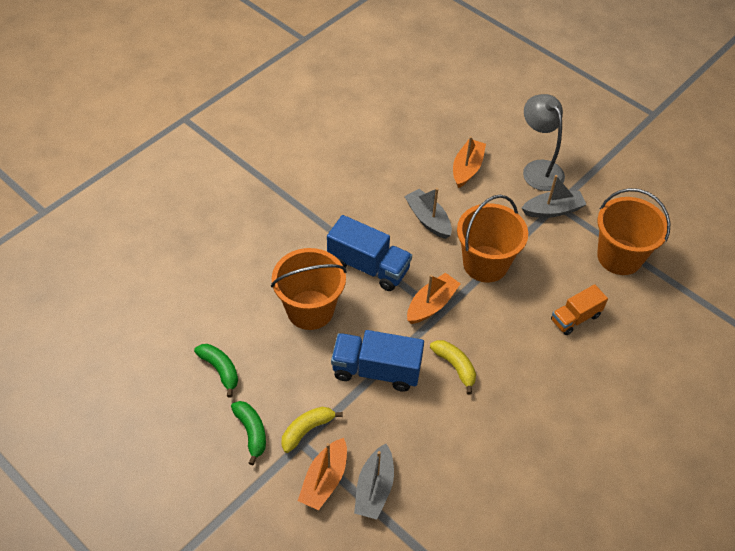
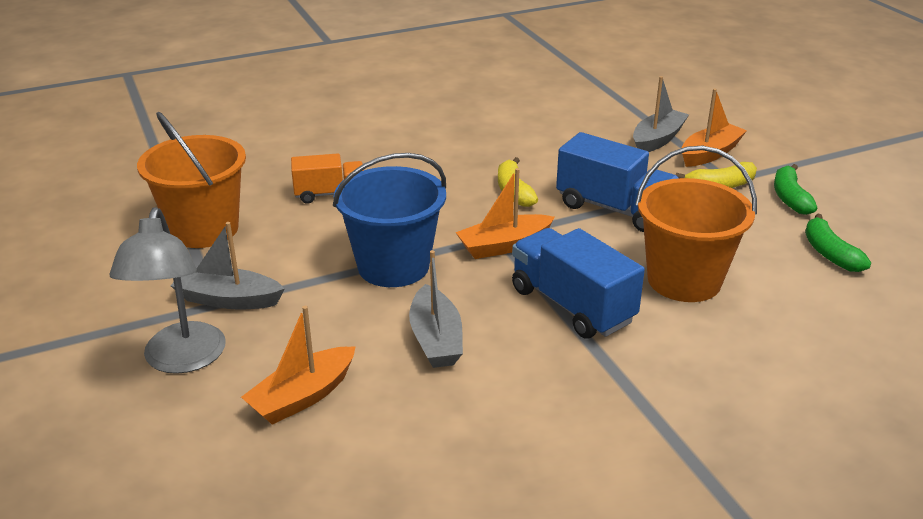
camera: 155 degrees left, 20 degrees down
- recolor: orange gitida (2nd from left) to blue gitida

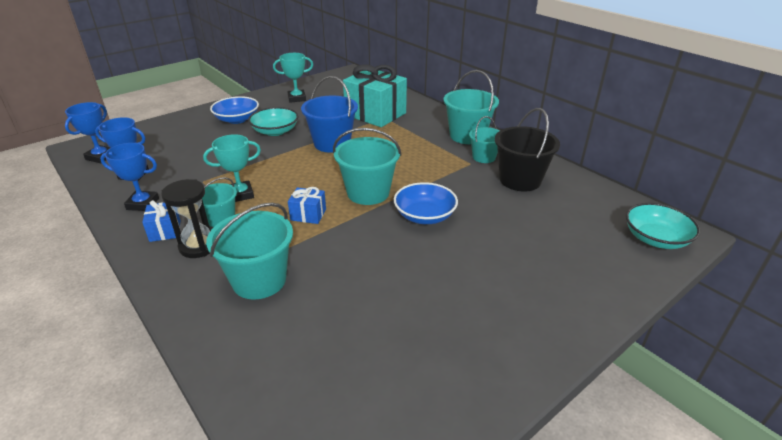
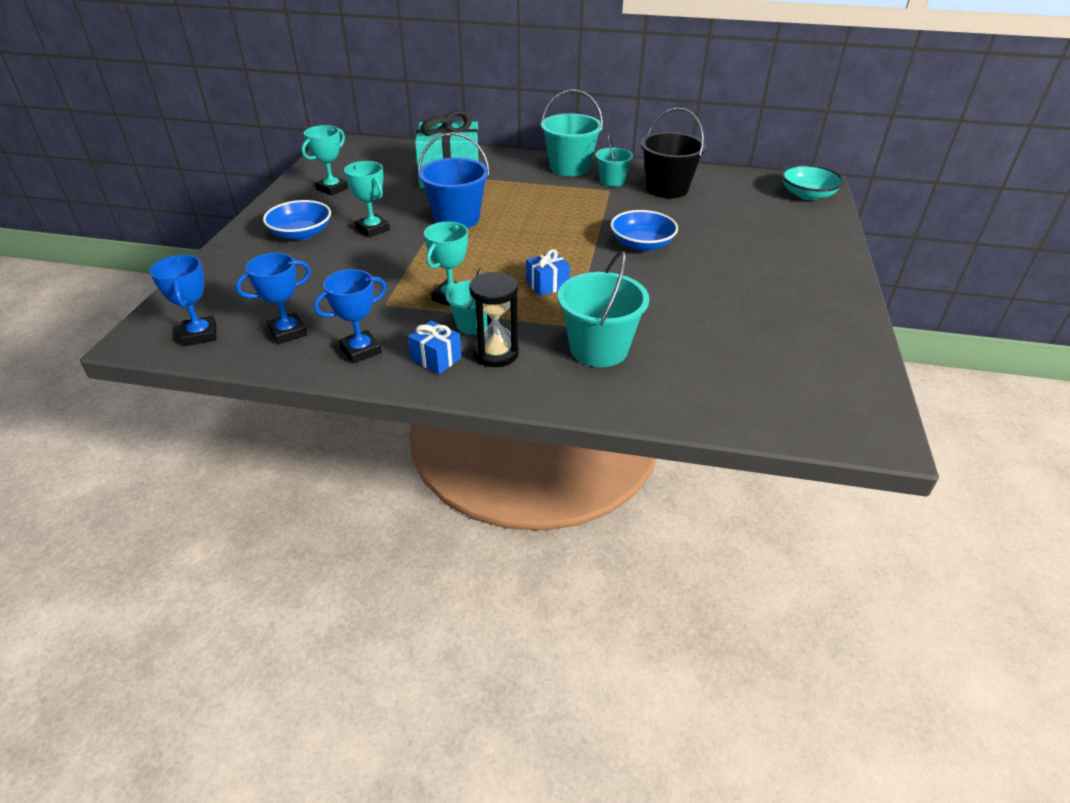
camera: 40 degrees left, 5 degrees up
- replace: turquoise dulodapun (1st from left) to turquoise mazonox (2nd from left)
- delete: turquoise gitida (3rd from left)

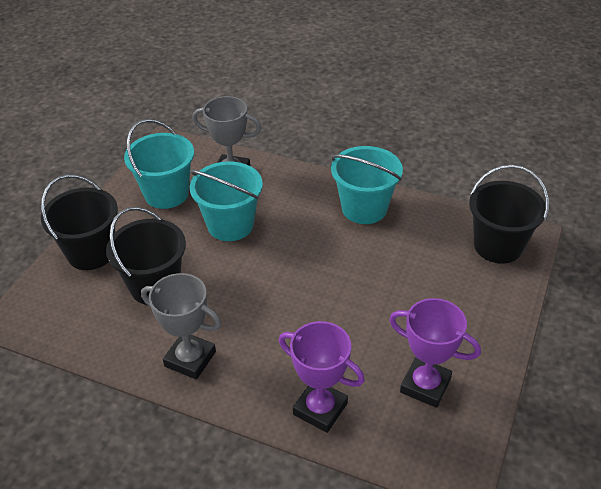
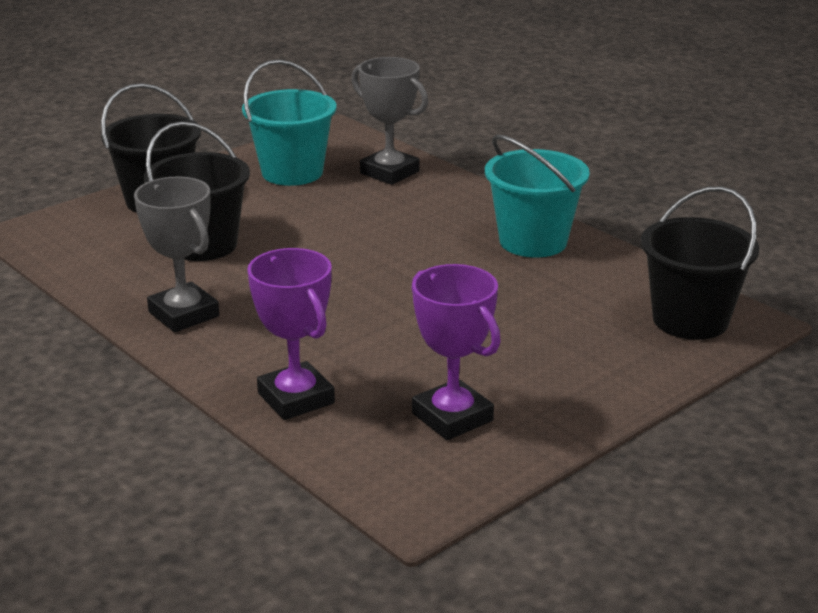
camera: 25 degrees right, 15 degrees down
- delete: turquoise gitida (2nd from left)

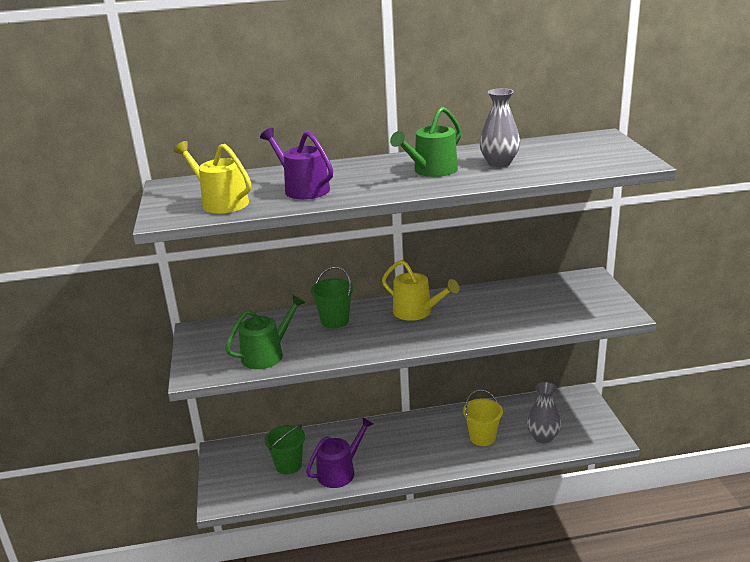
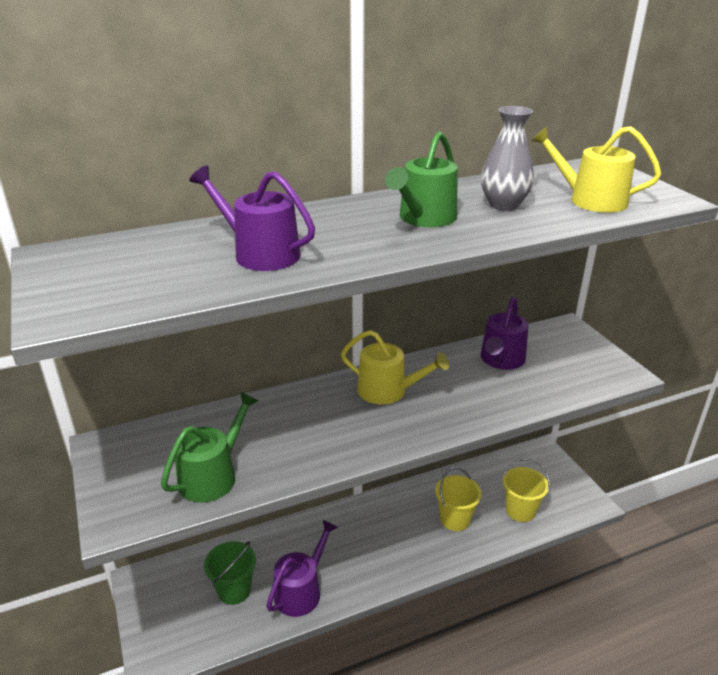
camera: 15 degrees left, 5 degrees up
- move: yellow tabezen (1st from left in the first image) to yellow tabezen (2nd from left)
- delete: green gitida (2nd from left)
- replace: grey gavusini (2nd from left) to yellow gitida (2nd from left)
- insert: purple tabezen (3rd from left)

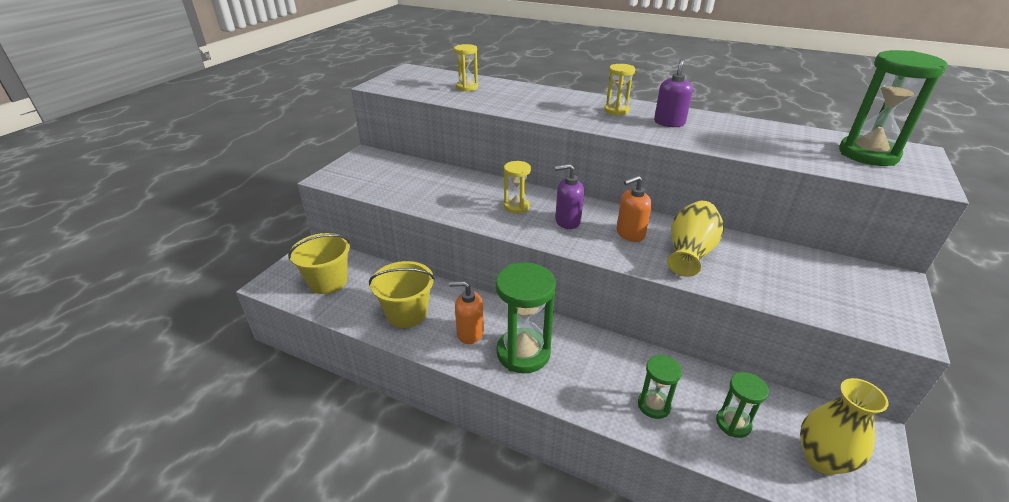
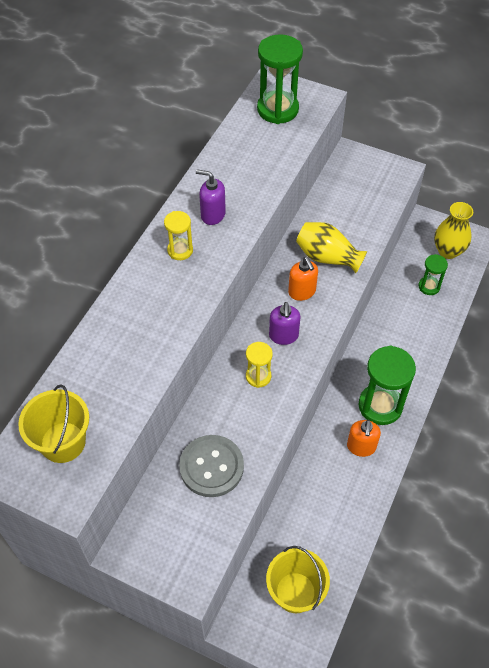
camera: 90 degrees left, 20 degrees up
- delete: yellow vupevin (1st from left)
- move: yellow gitida (2nd from left in the first image) to yellow gitida (1st from left)
- delete: green vupevin (2nd from left)
- insert: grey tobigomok

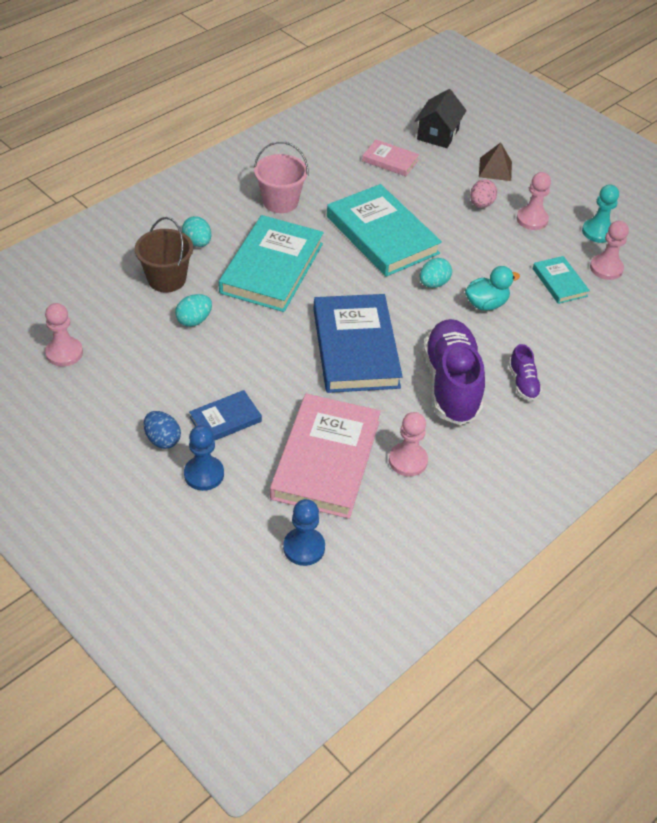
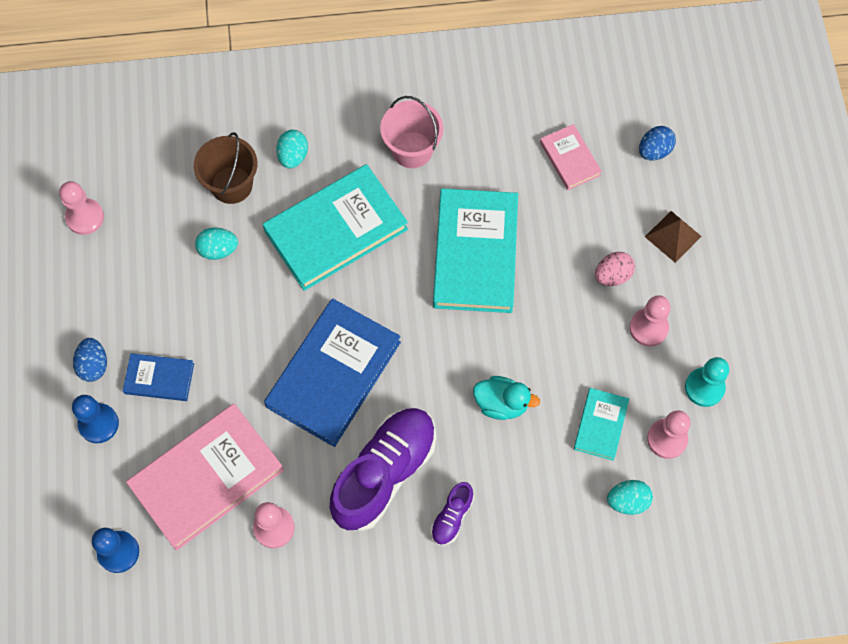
camera: 40 degrees right, 20 degrees up
- replace: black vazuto to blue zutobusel (2nd from left)
- move: turquoise zutobusel (3rd from left)

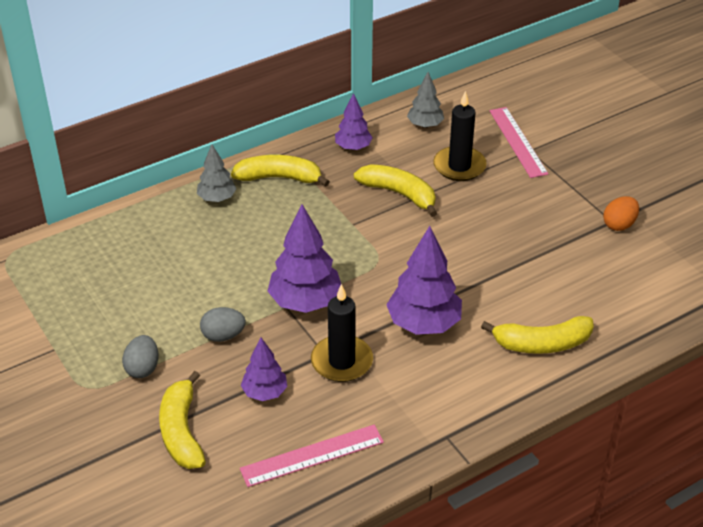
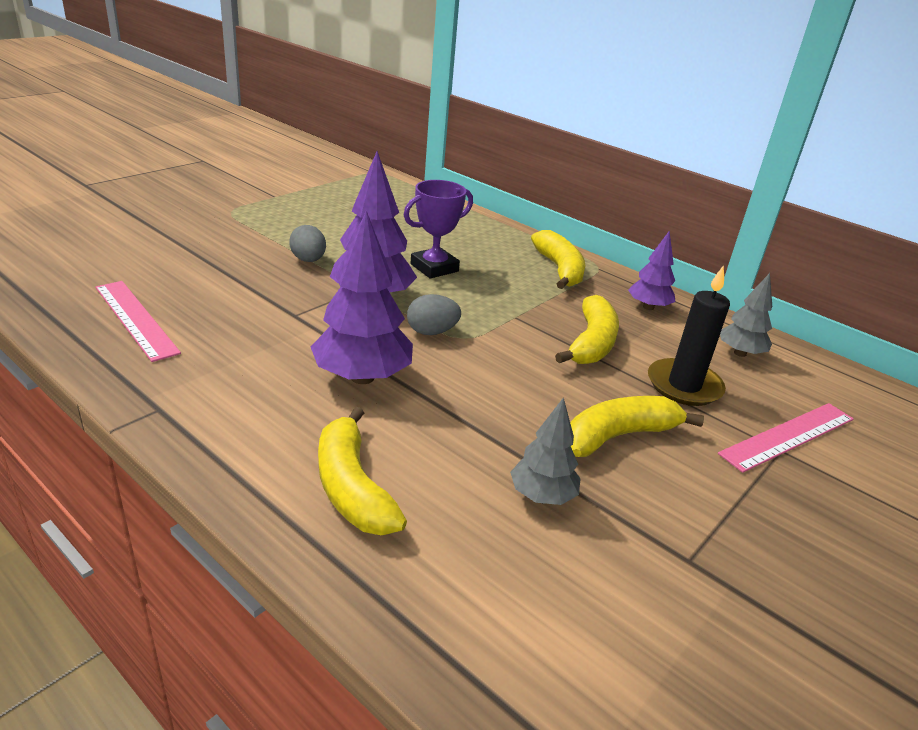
camera: 70 degrees right, 10 degrees down
- move: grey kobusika (1st from left)
- delete: orange zutobusel
- delete: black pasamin (1st from left)
- move: grey zutobusel (1st from left in the first image) to grey zutobusel (2nd from left)
- delete: purple kobusika (1st from left)
- move: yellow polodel (1st from left in the first image) to yellow polodel (4th from left)
- insert: purple mazonox

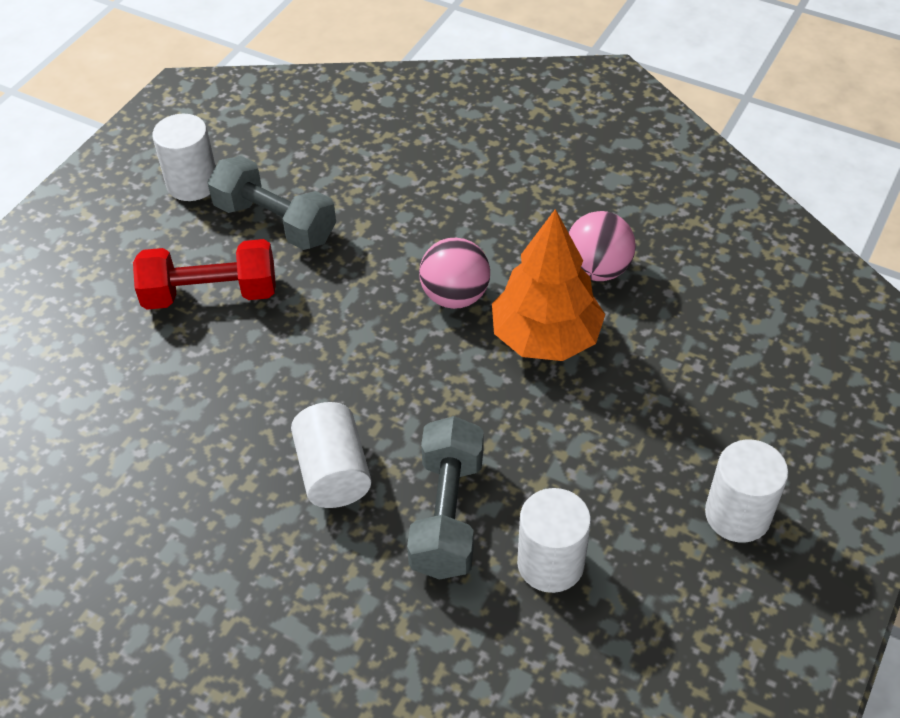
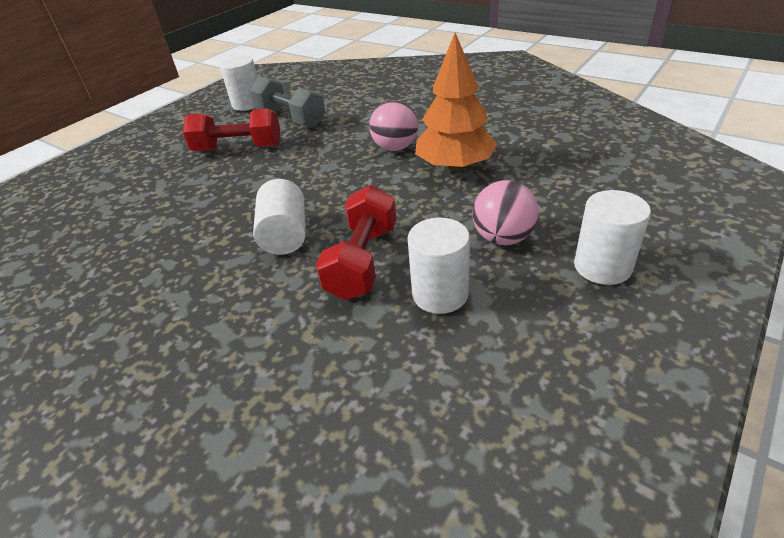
camera: 10 degrees right, 10 degrees down
- move: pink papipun (2nd from left)
- recolor: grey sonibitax (2nd from left) to red sonibitax (2nd from left)

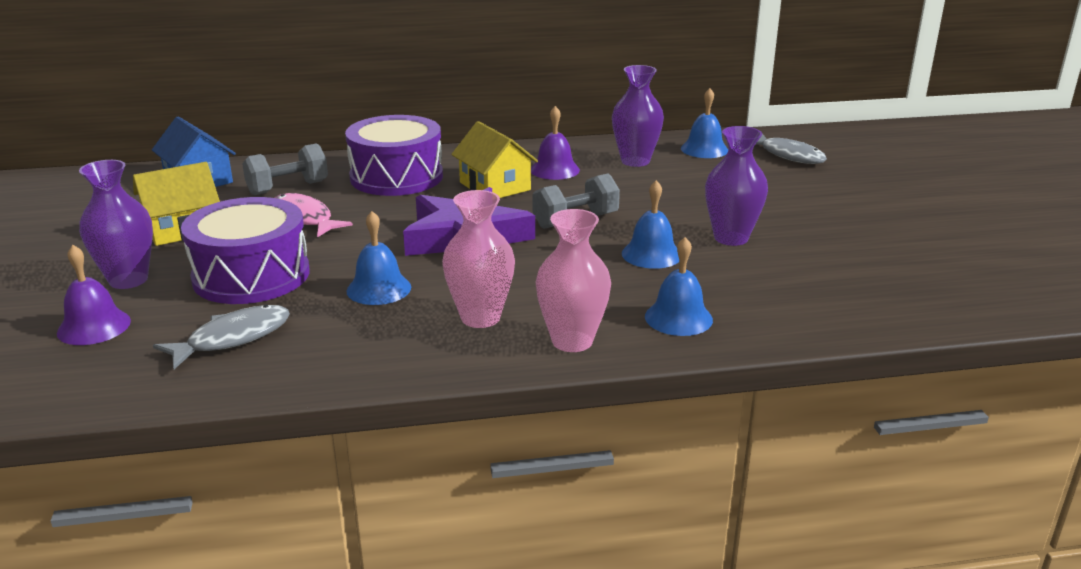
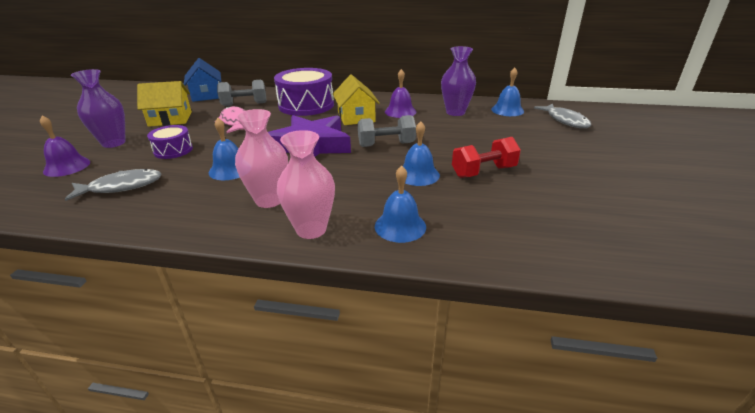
camera: 20 degrees right, 5 degrees up
- replace: purple gavusini (3rd from left) to red sonibitax
- resize: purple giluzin (1st from left) x0.53

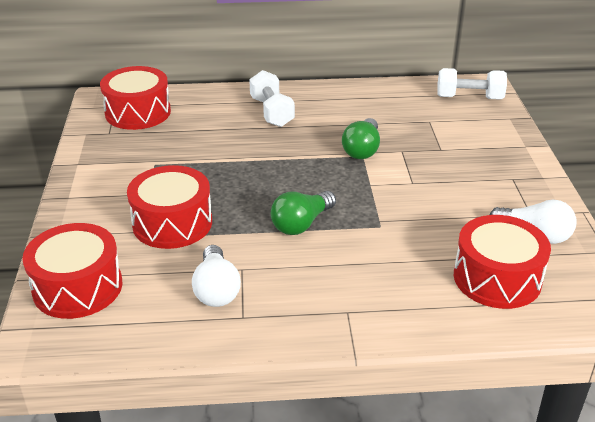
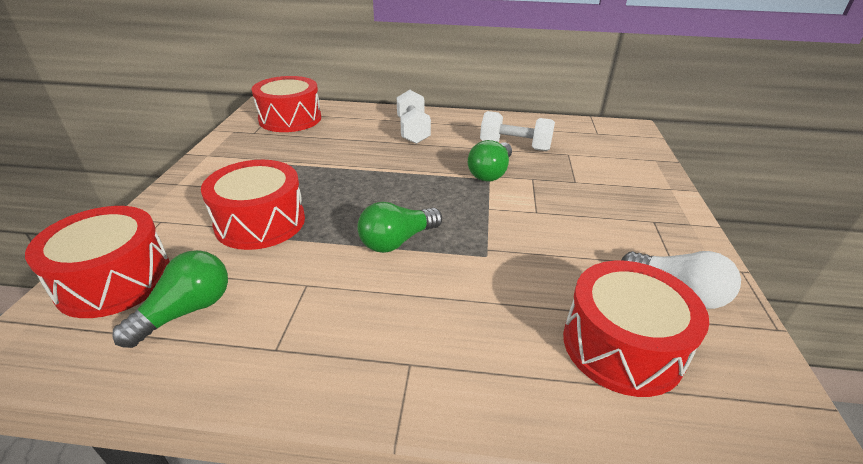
camera: 10 degrees right, 0 degrees up
- move: white sonibitax (2nd from left)
- delete: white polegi (1st from left)
- insert: green polegi (1st from left)

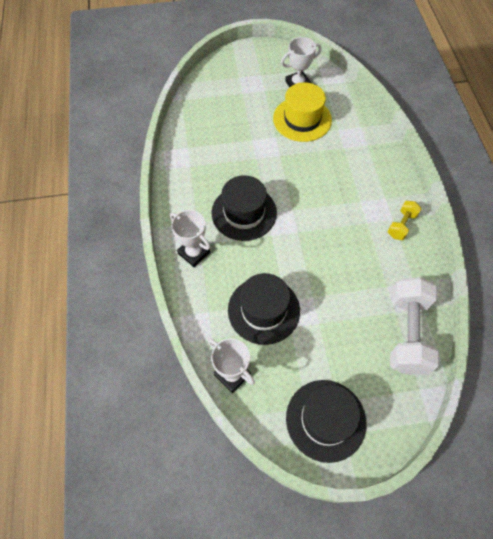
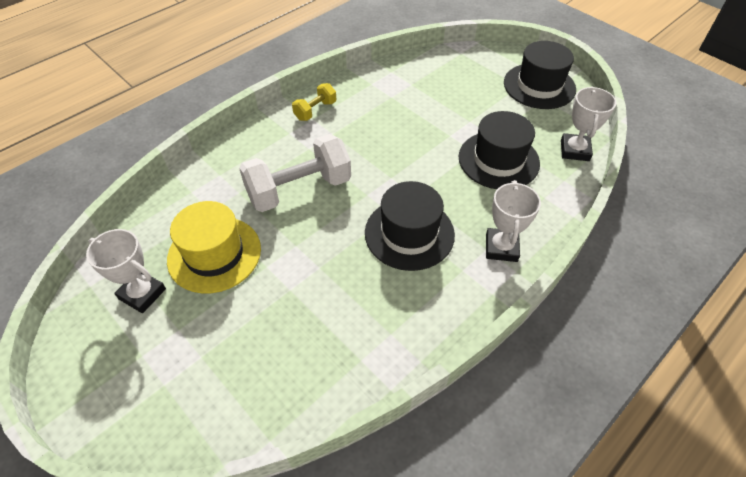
camera: 125 degrees left, 10 degrees down
- rotate: yellow sonibitax 45 degrees counterclockwise
- move: white sonibitax

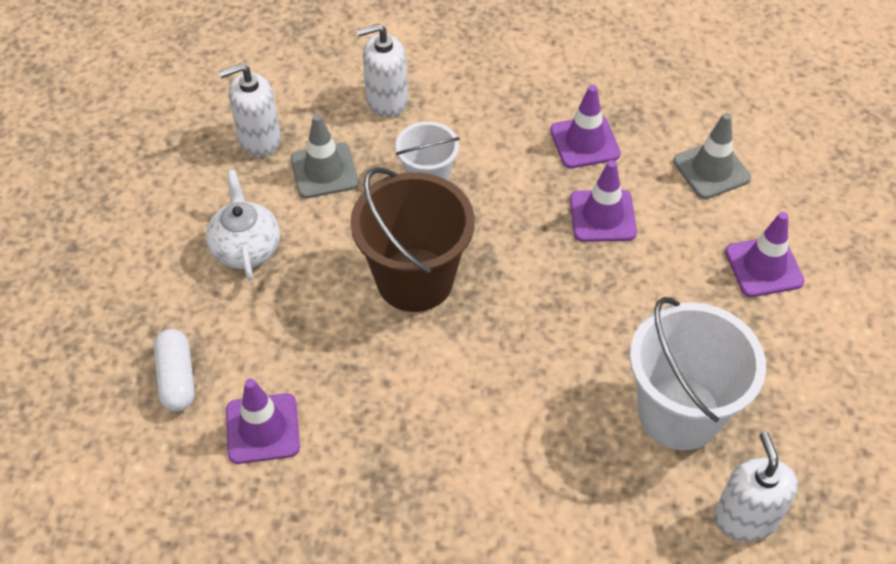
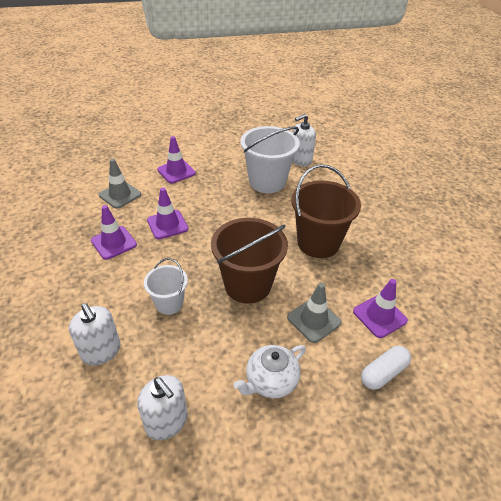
camera: 115 degrees left, 10 degrees down
- move: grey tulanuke (1st from left in the first image) to grey tulanuke (2nd from left)
- insert: brown gitida (2nd from left)

